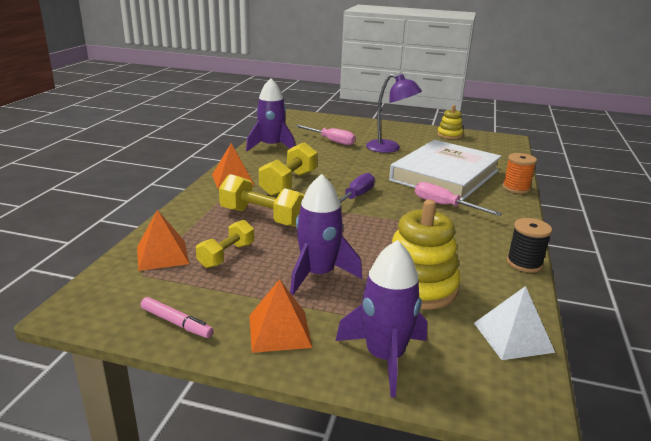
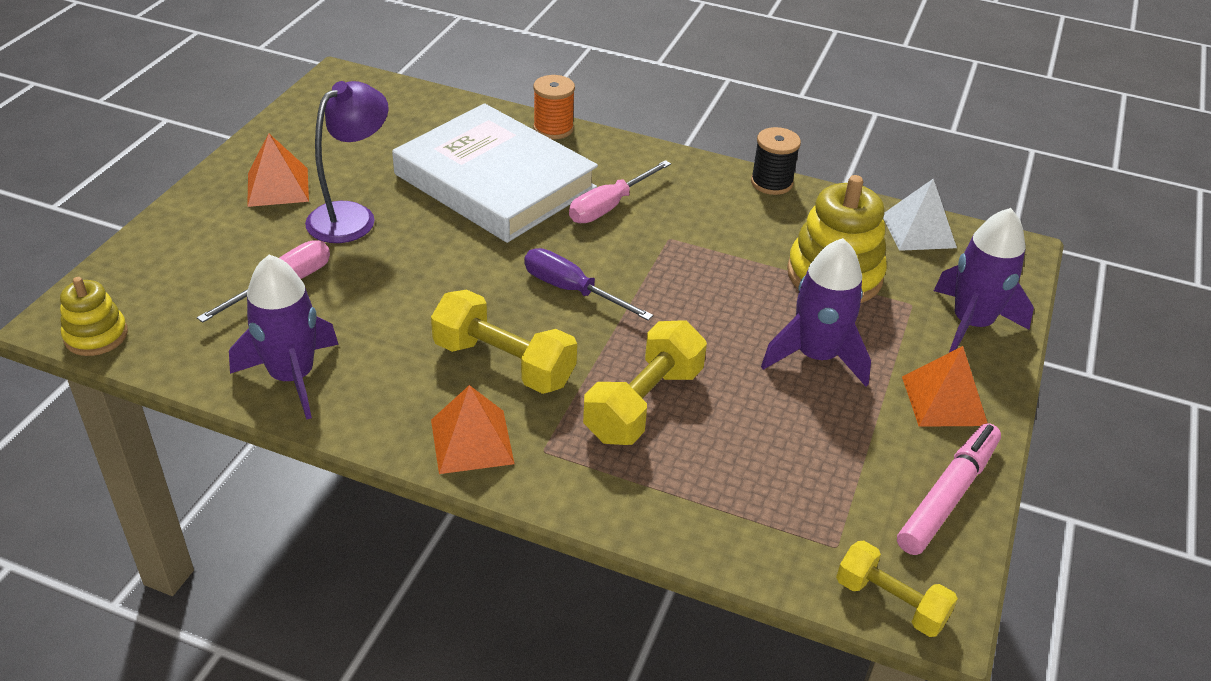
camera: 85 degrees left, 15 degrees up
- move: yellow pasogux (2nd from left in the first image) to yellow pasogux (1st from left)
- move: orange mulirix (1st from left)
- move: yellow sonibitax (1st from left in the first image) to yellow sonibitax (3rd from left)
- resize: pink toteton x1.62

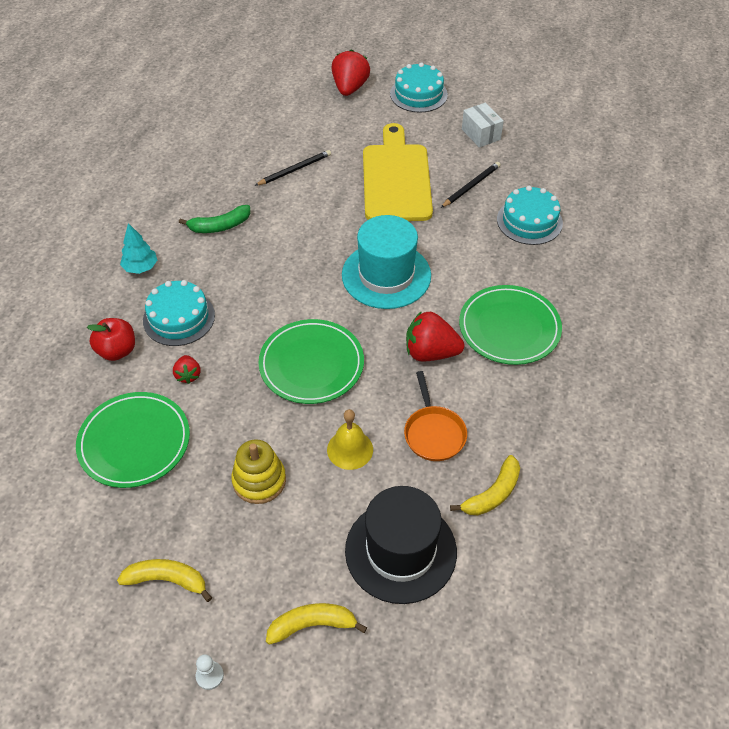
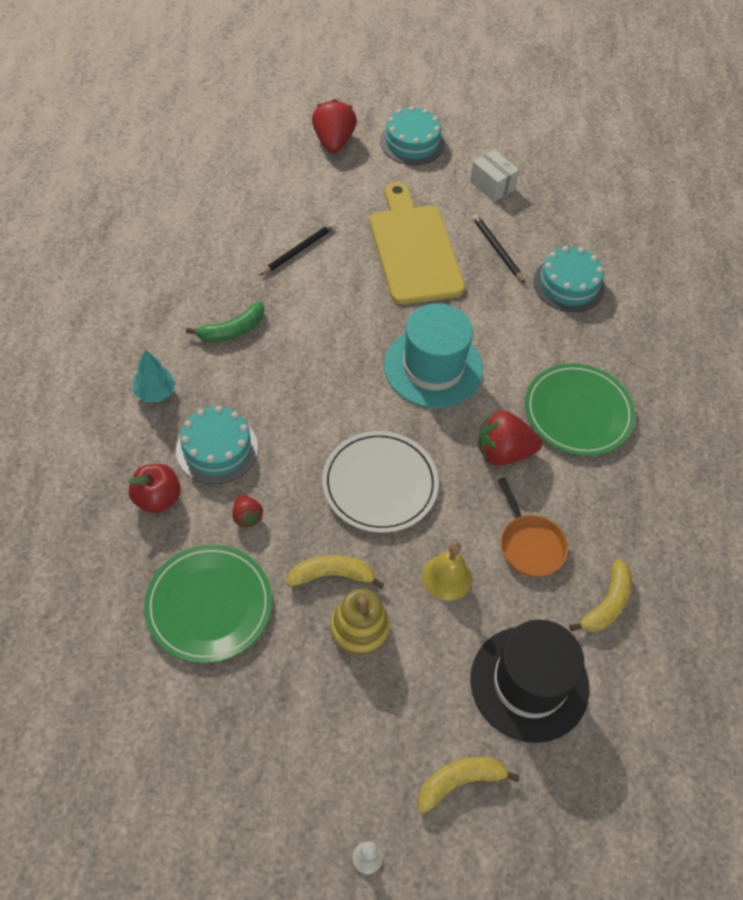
camera: 15 degrees left, 5 degrees up
- rotate: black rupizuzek (2nd from left) 60 degrees counterclockwise
- recolor: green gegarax (2nd from left) to white gegarax
- move: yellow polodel (1st from left)

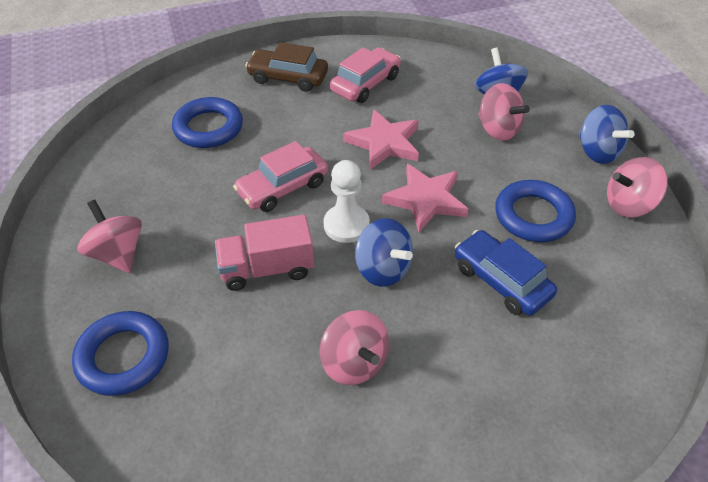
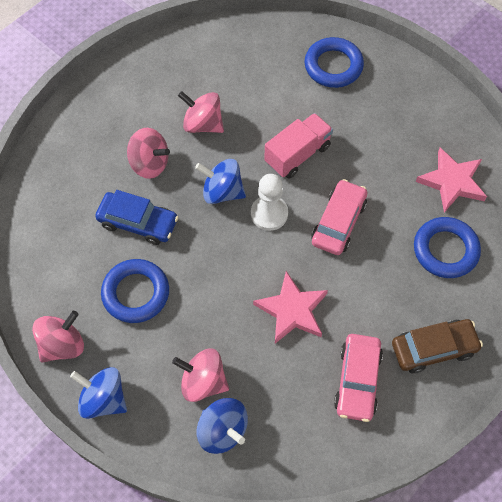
camera: 150 degrees right, 15 degrees up
- move: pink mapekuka (2nd from left)
- move: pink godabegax (1st from left in the first image) to pink godabegax (2nd from left)

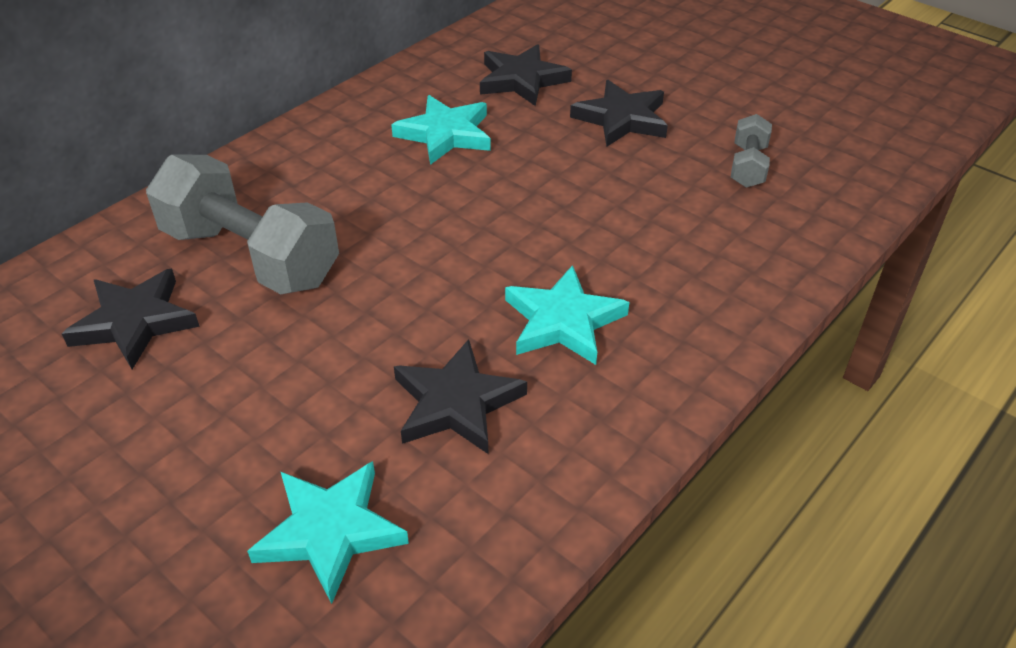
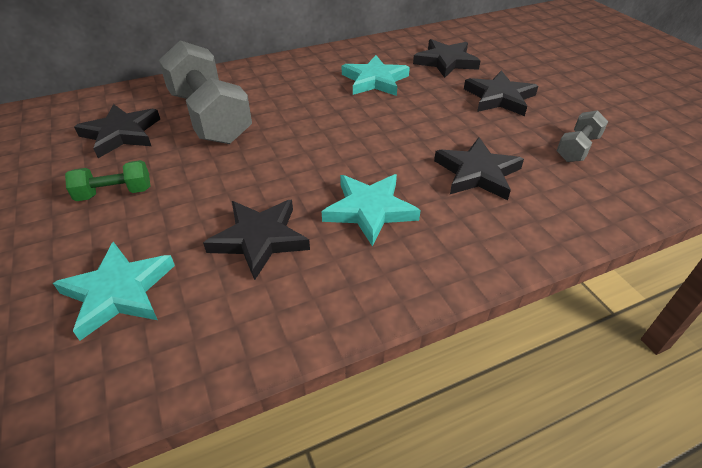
camera: 25 degrees right, 0 degrees up
- insert: black mapekuka (4th from left)
- insert: green sonibitax

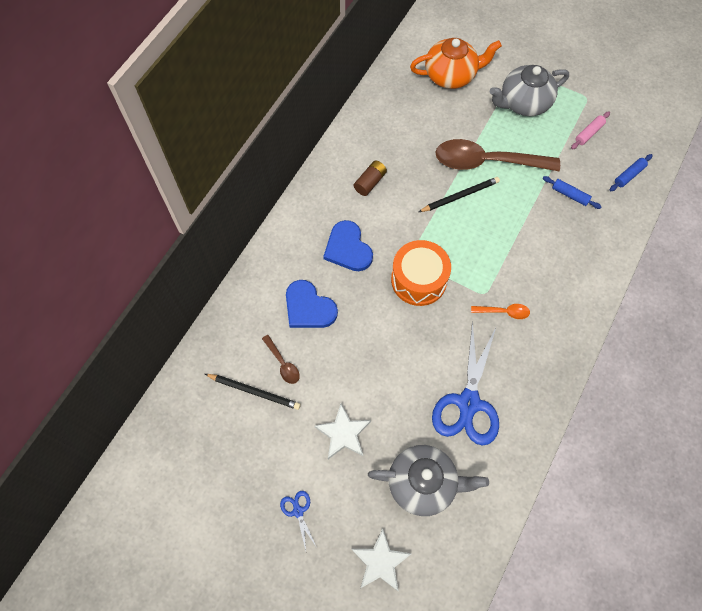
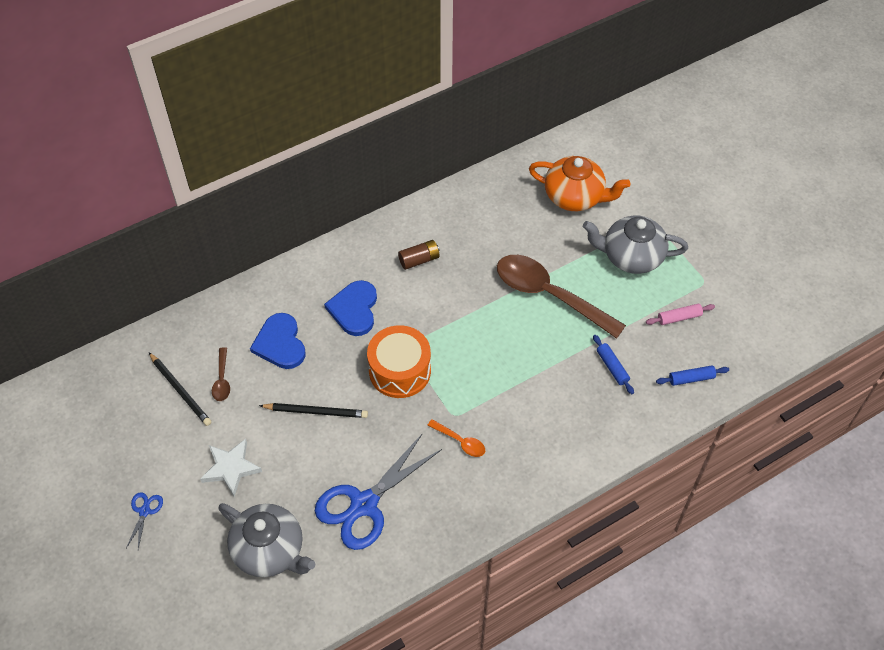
camera: 30 degrees right, 10 degrees down
- move: black rupizuzek (2nd from left)
- delete: white mapekuka (2nd from left)

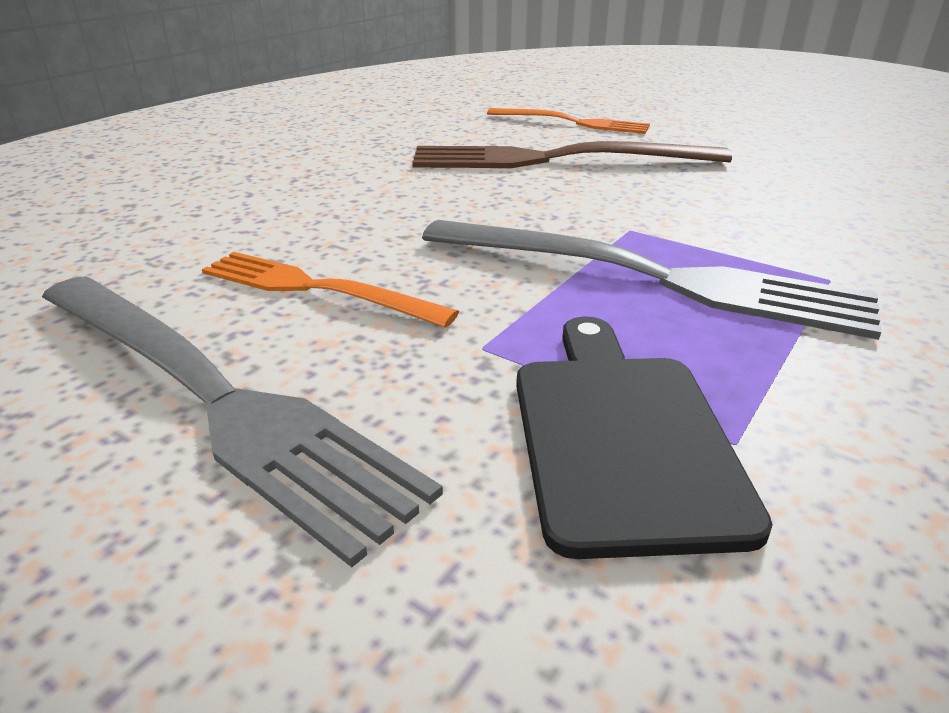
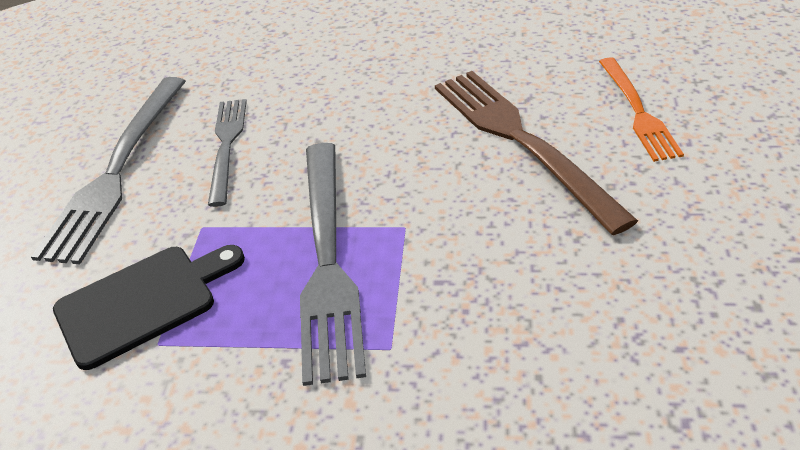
camera: 65 degrees right, 10 degrees up
- recolor: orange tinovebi (1st from left) to grey tinovebi (2nd from left)

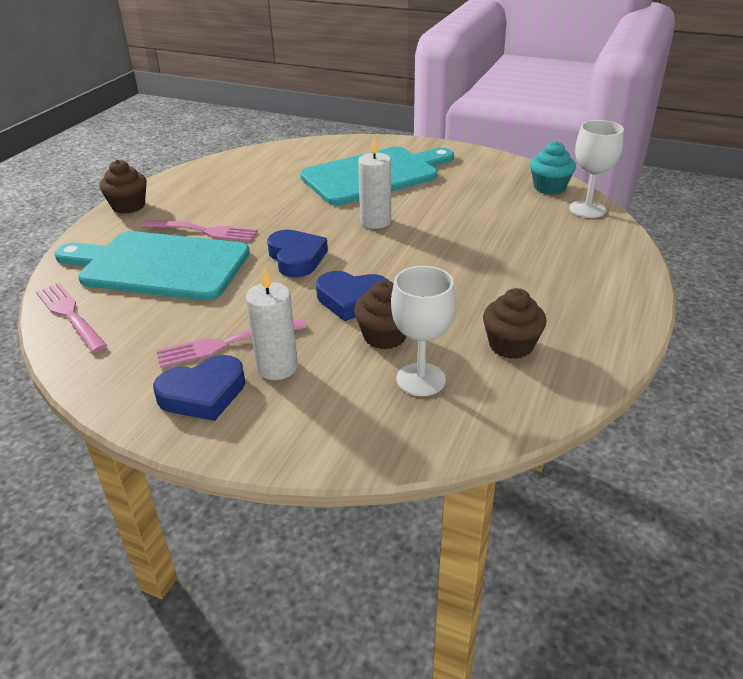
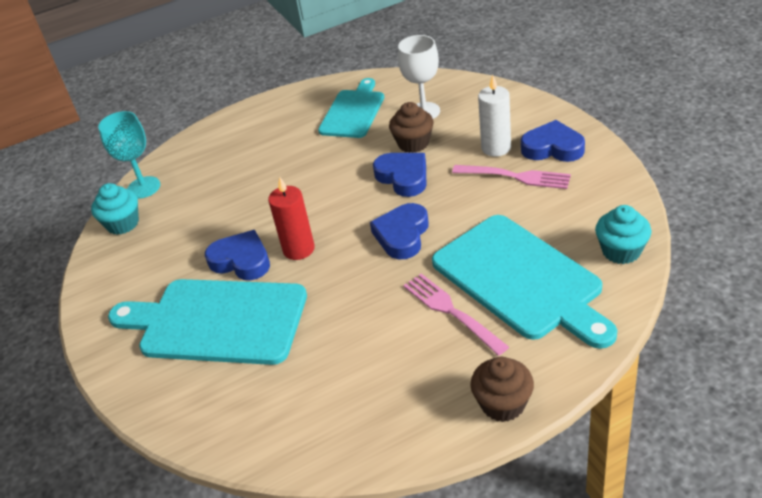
camera: 135 degrees left, 5 degrees up
- recolor: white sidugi (2nd from left) to turquoise sidugi
- recolor: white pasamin (2nd from left) to red pasamin
- replace: pink tinovebi (1st from left) to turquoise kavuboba (2nd from left)
- replace: brown kavuboba (3rd from left) to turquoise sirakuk (2nd from left)
- insert: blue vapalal (1st from left)

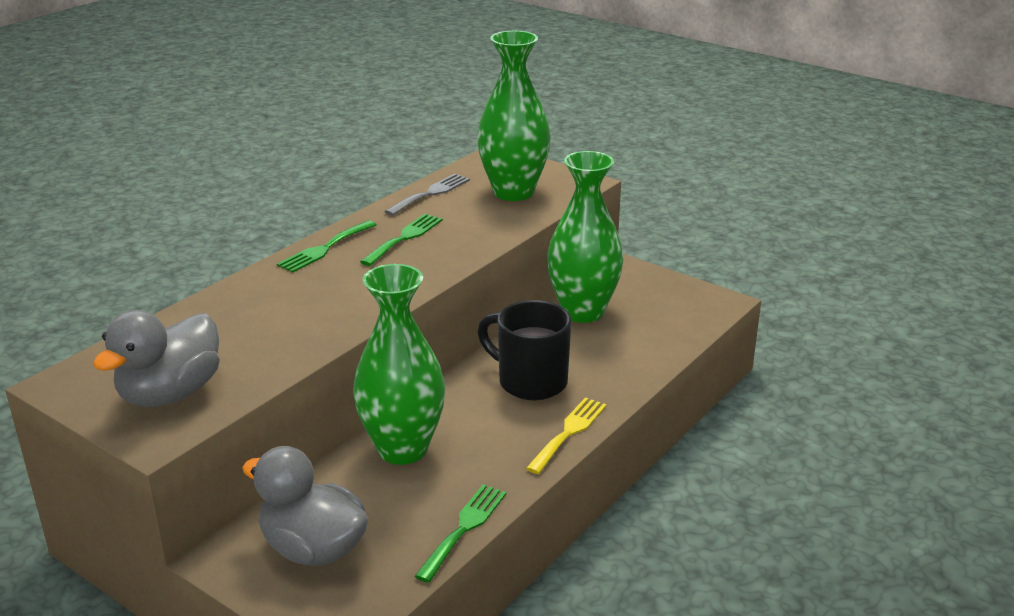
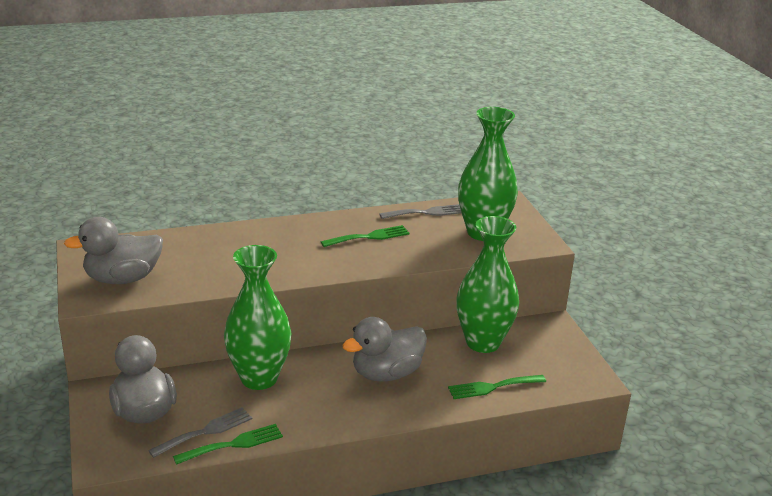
camera: 35 degrees right, 0 degrees up
- move: green tinovebi (1st from left in the first image) to green tinovebi (3rd from left)
- replace: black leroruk to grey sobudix (3rd from left)
- delete: yellow tinovebi
- insert: grey tinovebi (1st from left)

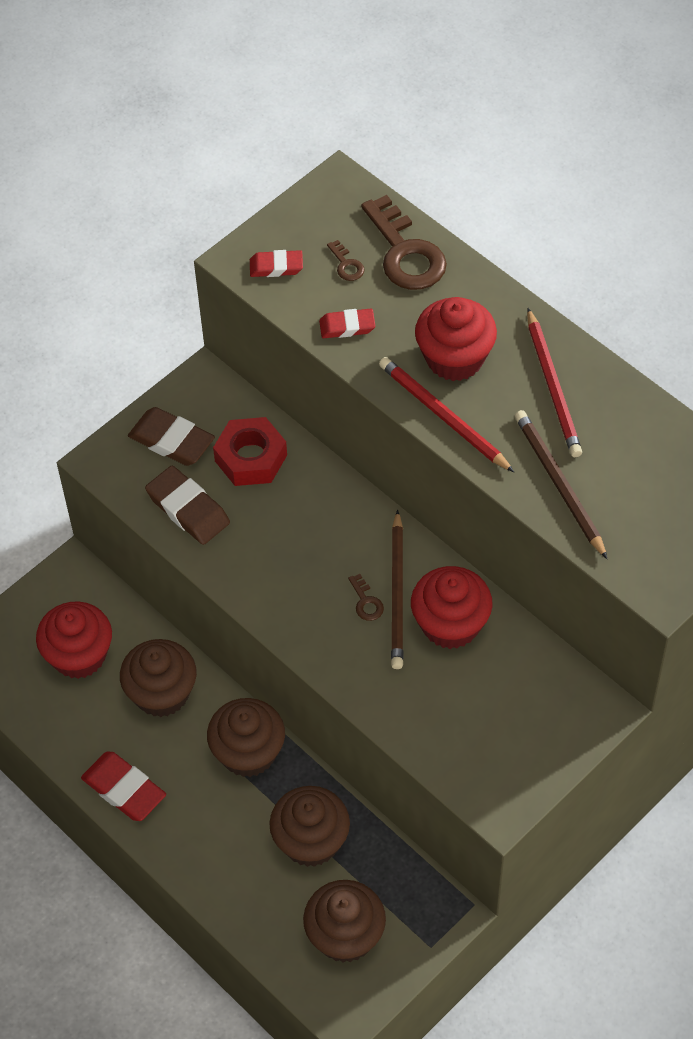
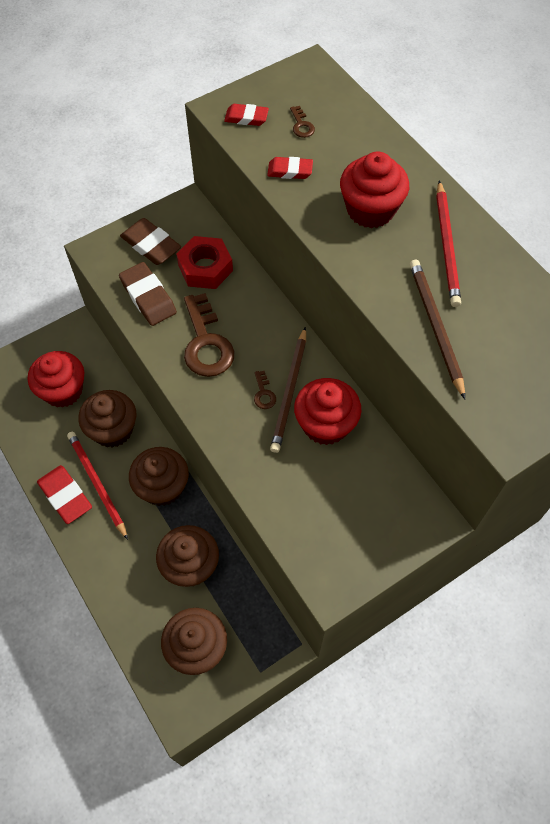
camera: 10 degrees right, 5 degrees up
- move: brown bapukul (3rd from left in the first image) to brown bapukul (1st from left)
- move: red rupizuzek (1st from left)

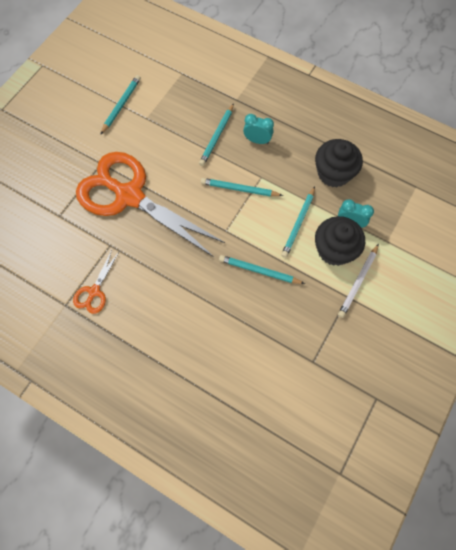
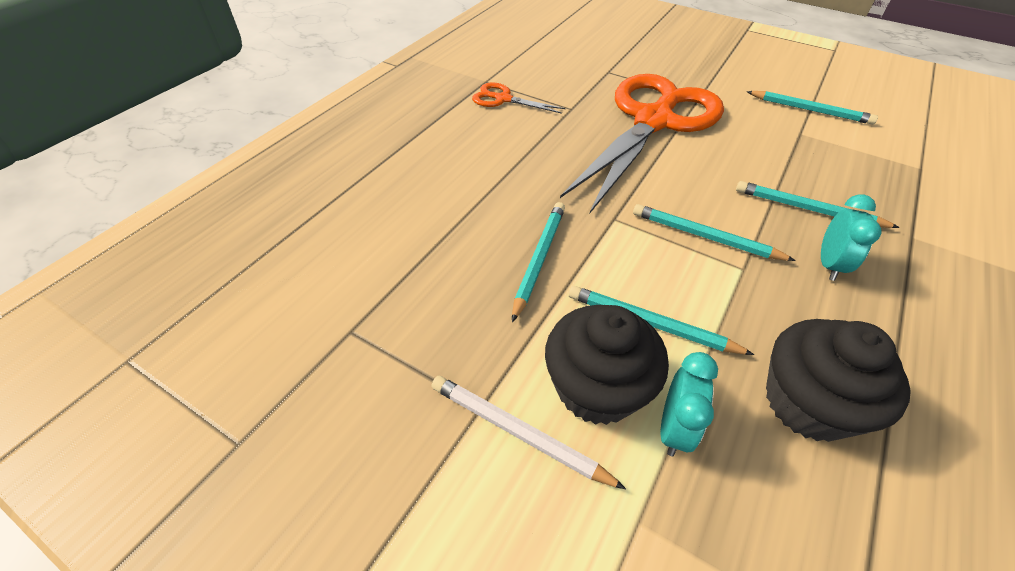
camera: 90 degrees right, 20 degrees down
- rotate: turquoise rupizuzek (3rd from left) 75 degrees counterclockwise

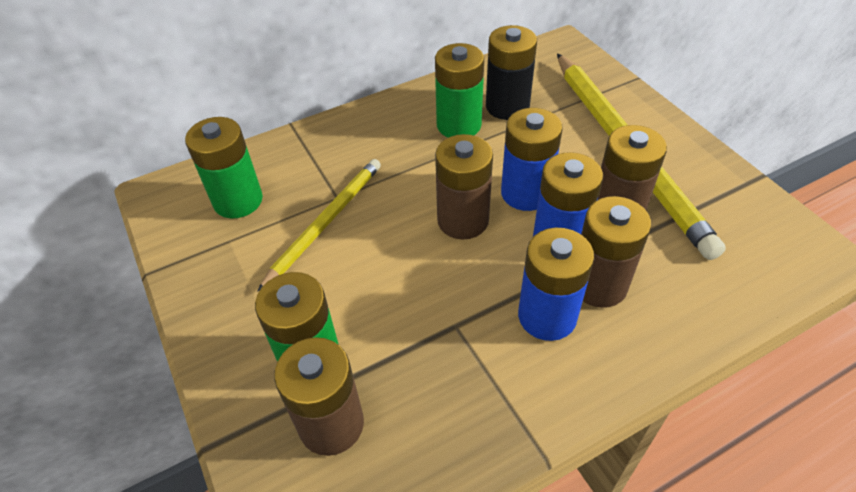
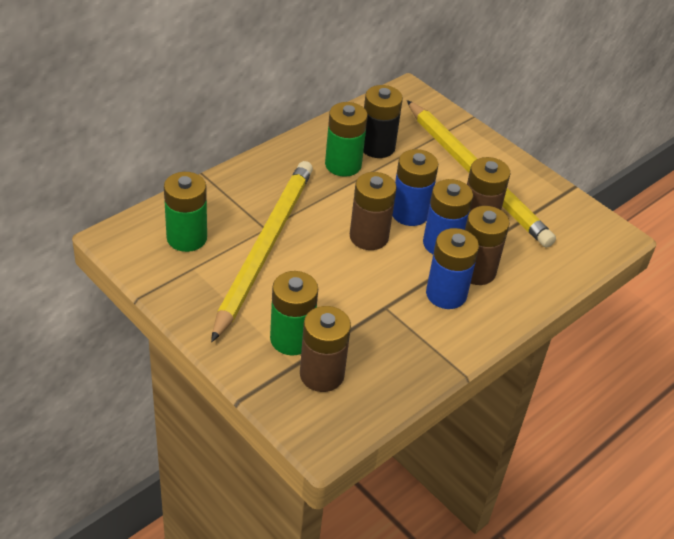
camera: 20 degrees left, 5 degrees down
- resize: yellow rupizuzek (1st from left) x1.74

